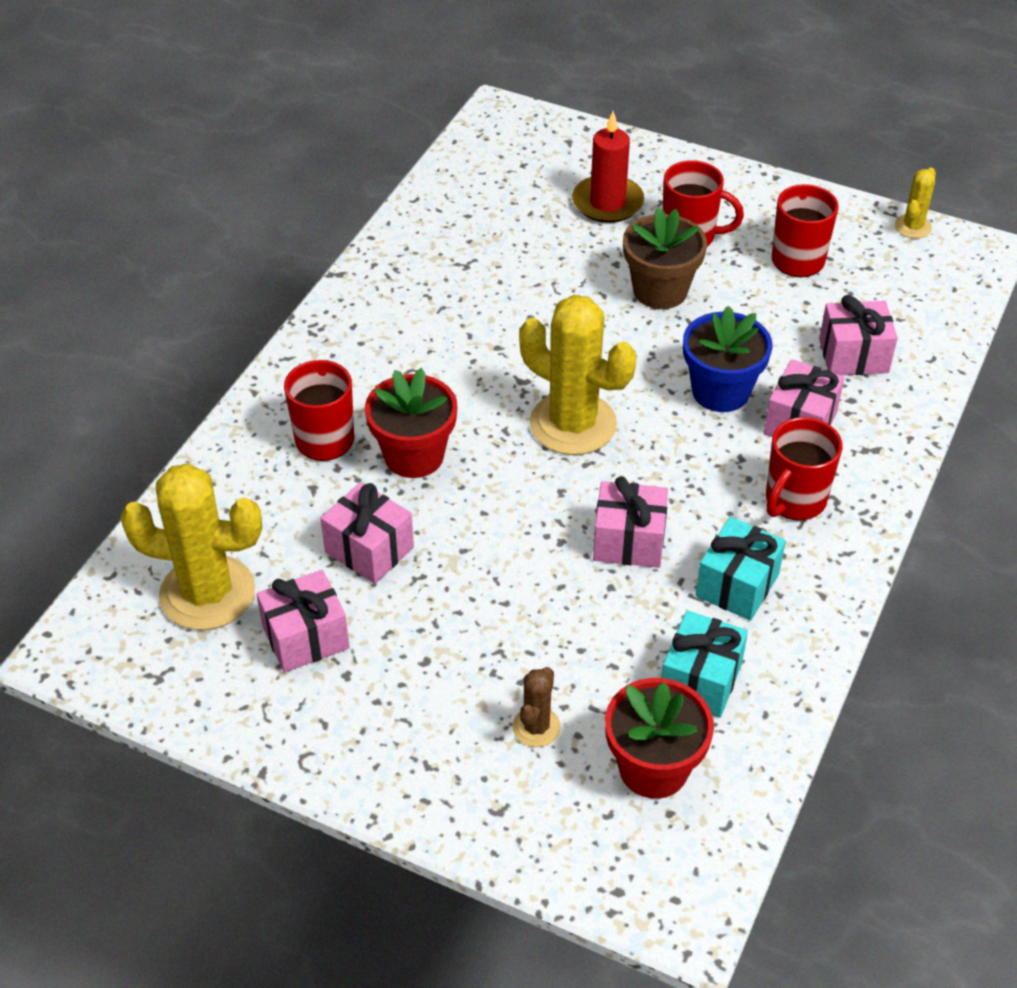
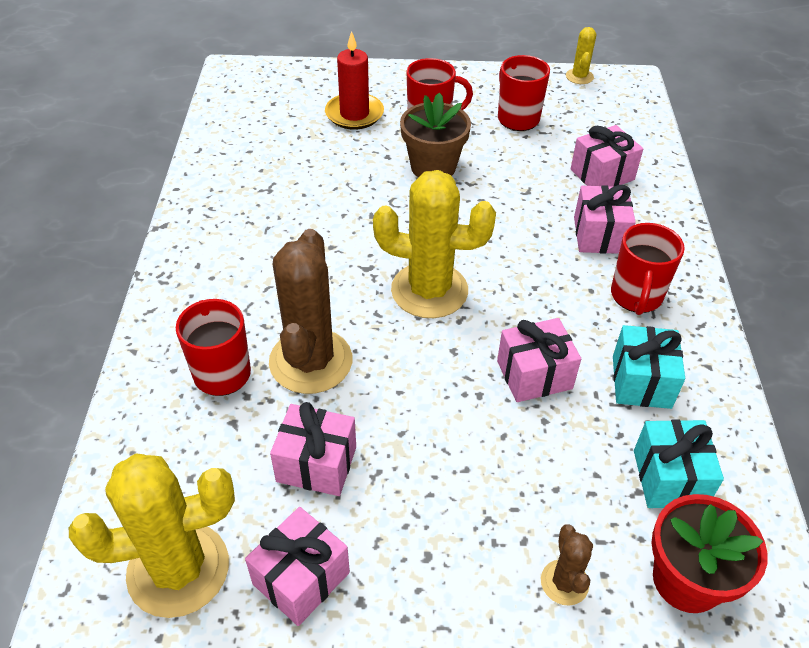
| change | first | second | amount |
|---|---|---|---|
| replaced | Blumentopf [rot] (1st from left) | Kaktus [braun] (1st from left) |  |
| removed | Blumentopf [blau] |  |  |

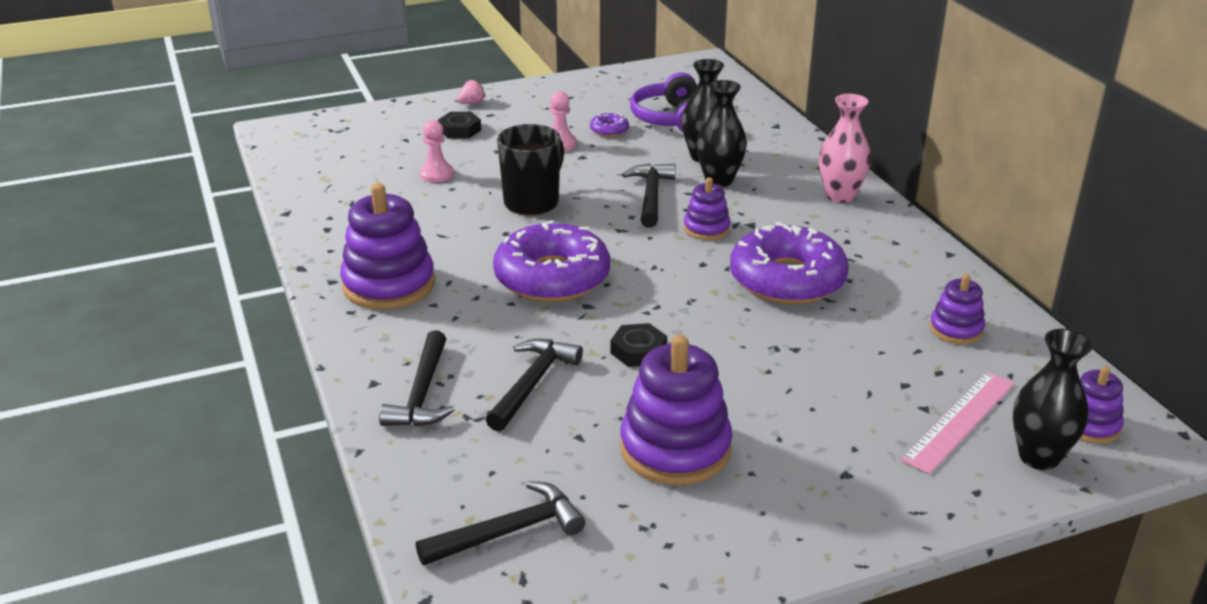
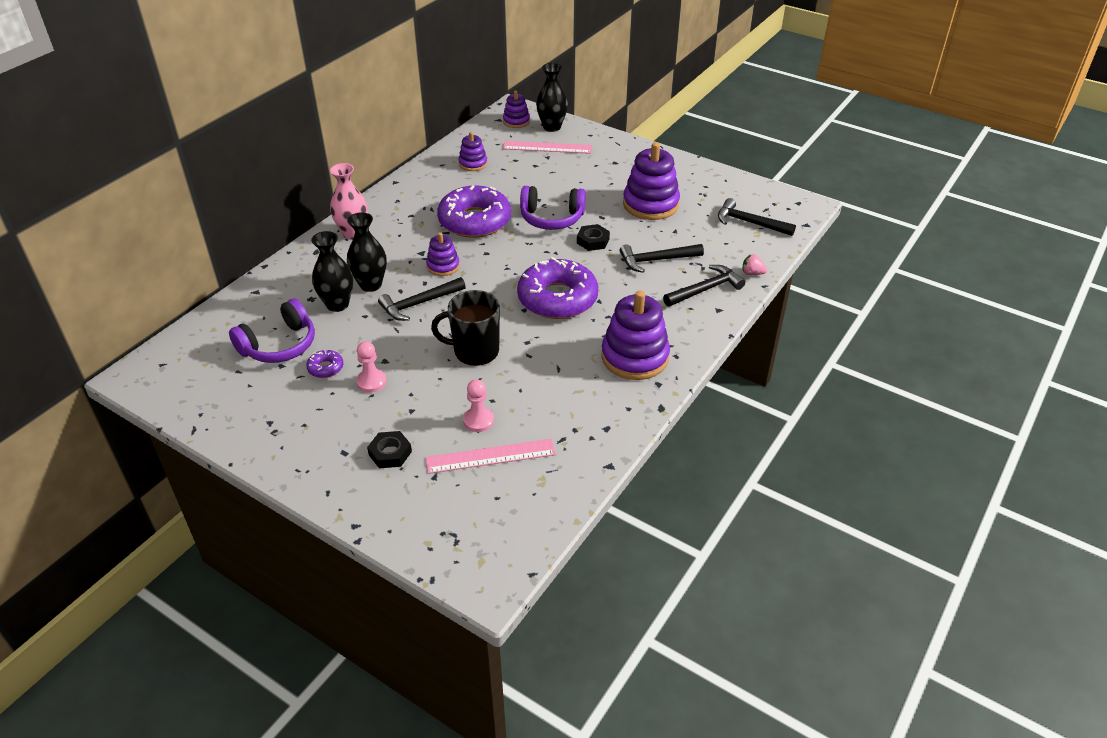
| change | first | second | amount |
|---|---|---|---|
| moved | Erdbeere [rosa] |  |  |
| added |  | Lineal [rosa] (1st from left) |  |
| added |  | Kopfhörer [lila] (2nd from left) |  |

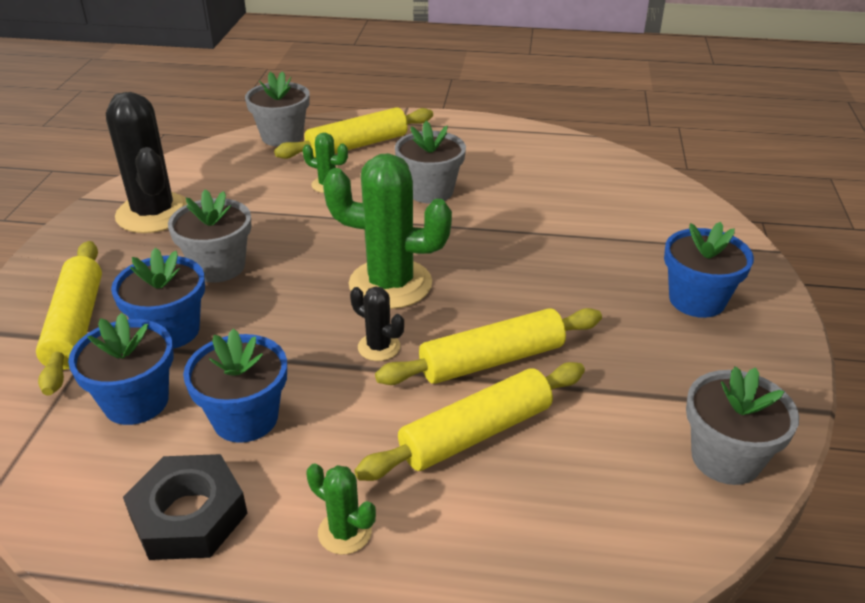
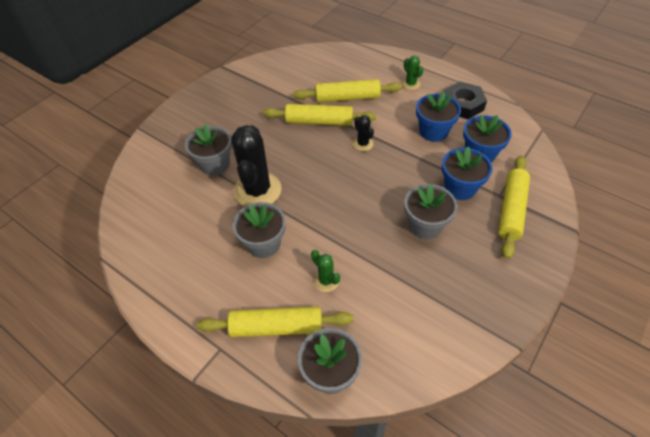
| change | first | second | amount |
|---|---|---|---|
| moved | Kaktus [schwarz] (1st from left) |  |  |
| removed | Kaktus [grün] (3rd from left) |  |  |
| removed | Blumentopf [blau] (4th from left) |  |  |
| moved | Blumentopf [grau] (4th from left in the first image) | Blumentopf [grau] (1st from left) |  |

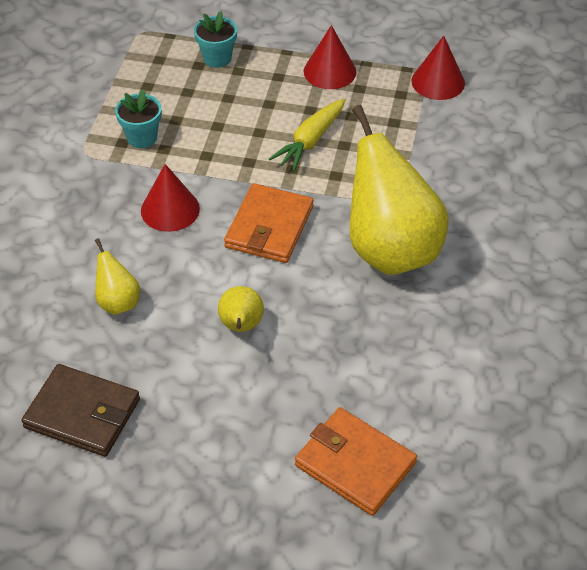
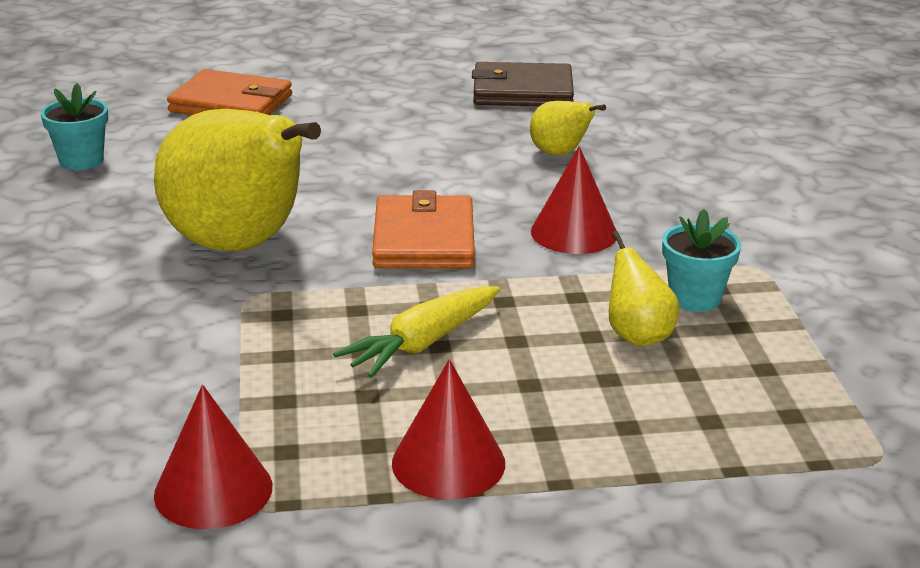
| change | first | second | amount |
|---|---|---|---|
| moved | Blumentopf [türkis] (2nd from left in the first image) | Blumentopf [türkis] (1st from left) |  |
| moved | Birne [gelb] (2nd from left in the first image) | Birne [gelb] (3rd from left) |  |
| turned | Karotte [gelb] |  | 150 degrees counterclockwise |

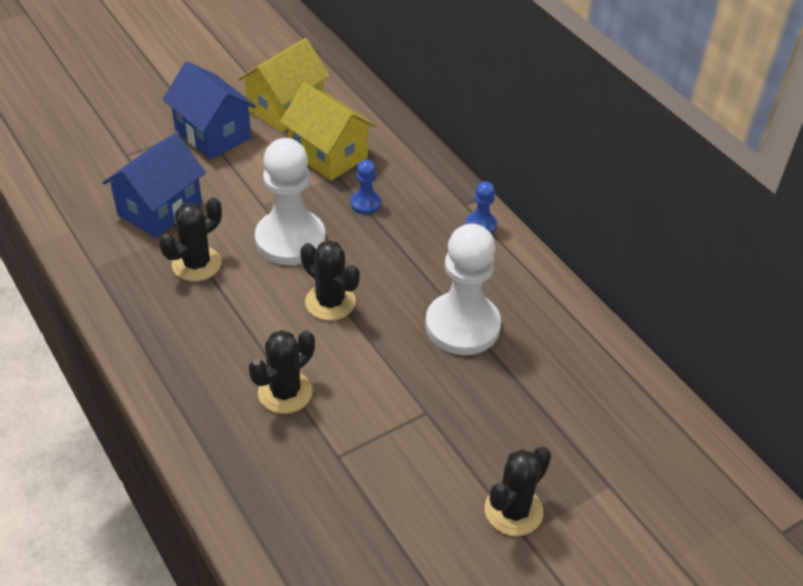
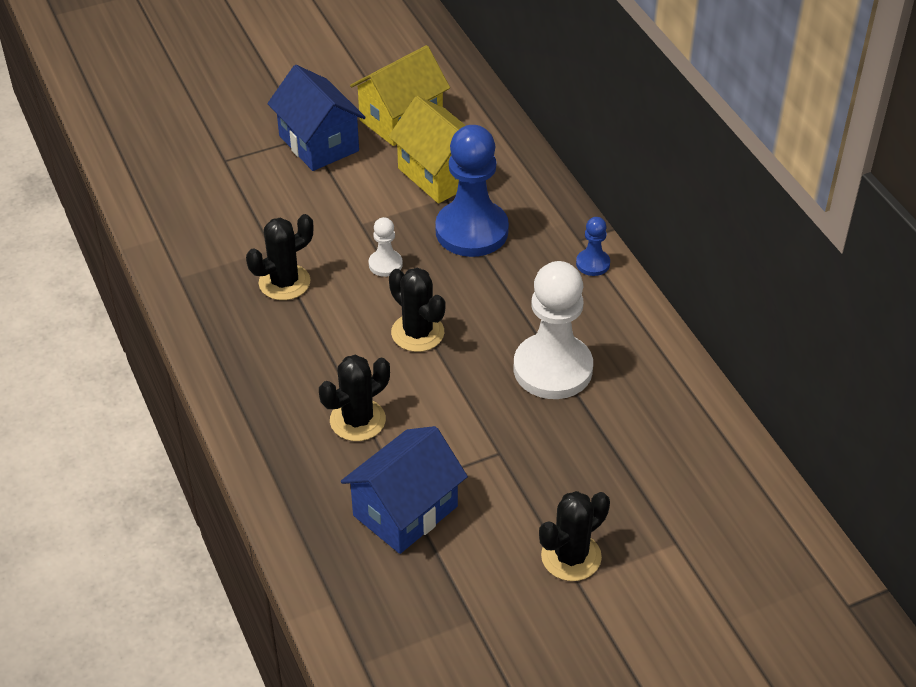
| change | first | second | amount |
|---|---|---|---|
| moved | Haus [blau] (1st from left in the first image) | Haus [blau] (2nd from left) |  |
| resized | Bauer [weiß] (1st from left) |  | x0.46 |
| resized | Bauer [blau] (1st from left) |  | x2.20 |

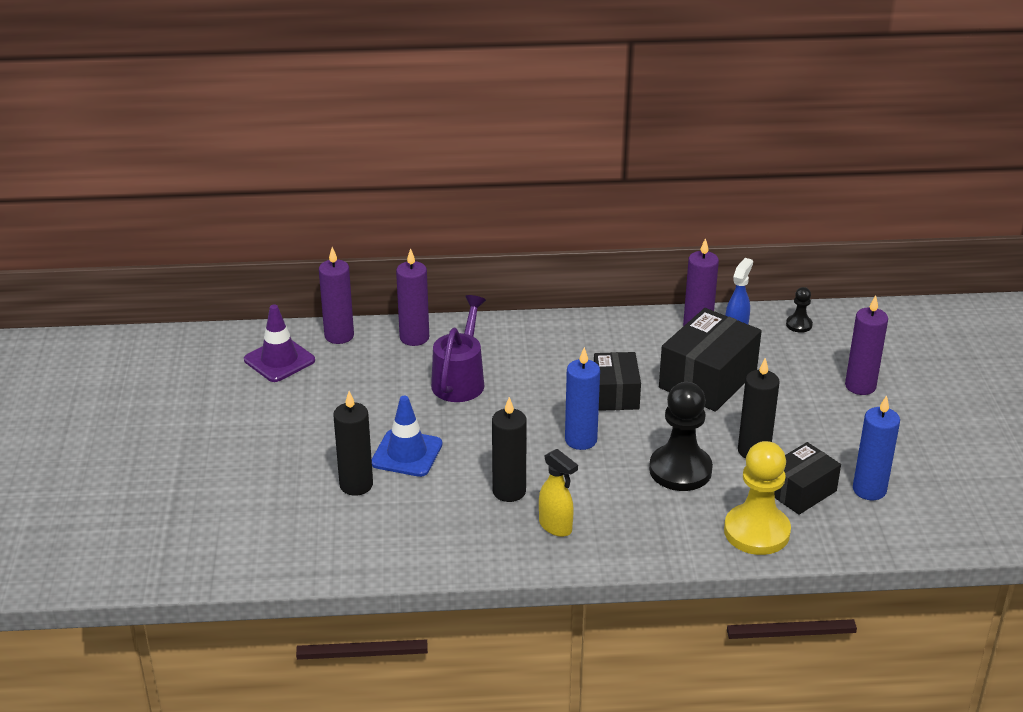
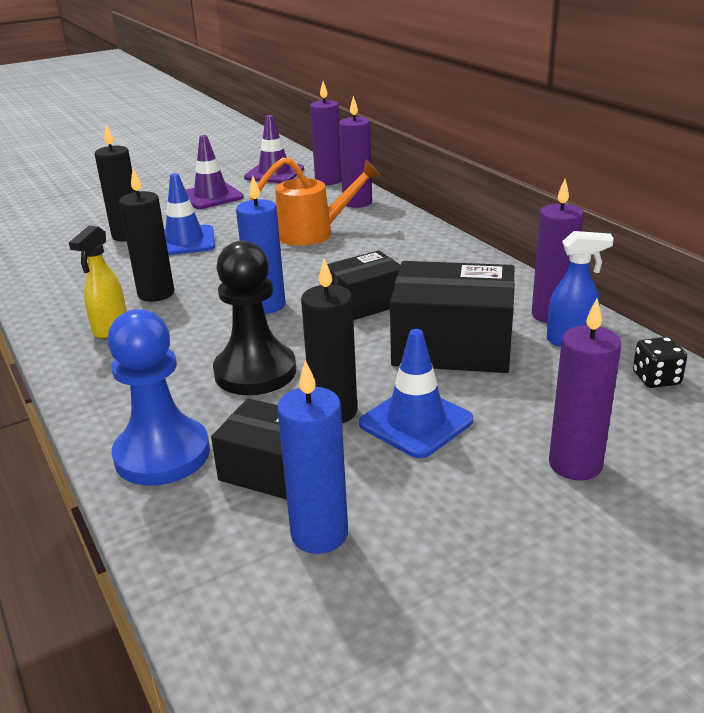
| change | first | second | amount |
|---|---|---|---|
| recoloured | Gießkanne [lila] | Gießkanne [orange] |  |
| recoloured | Bauer [gelb] | Bauer [blau] |  |
| replaced | Bauer [schwarz] (2nd from left) | Spielwürfel [schwarz] |  |
| added |  | Leitkegel [lila] (1st from left) |  |
| added |  | Leitkegel [blau] (2nd from left) |  |

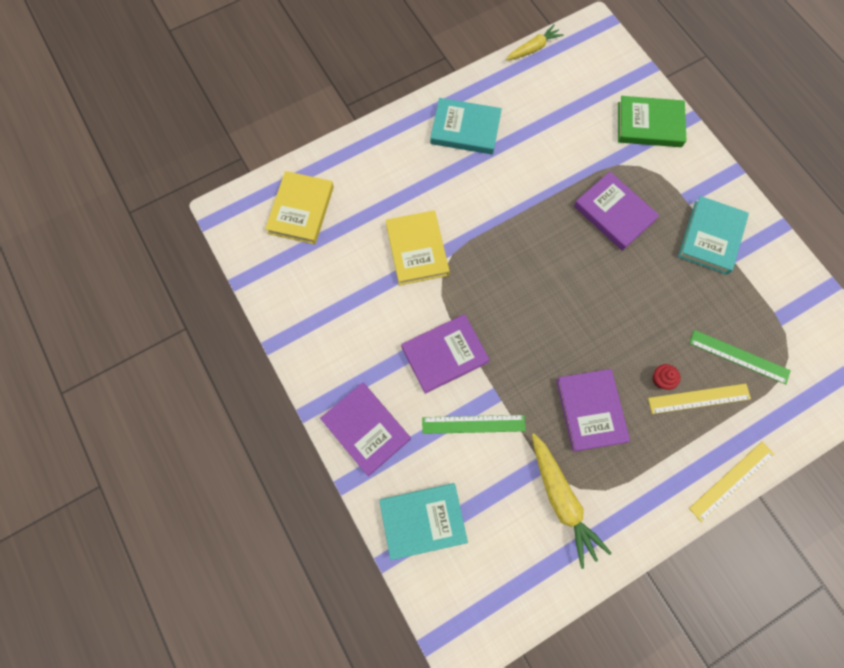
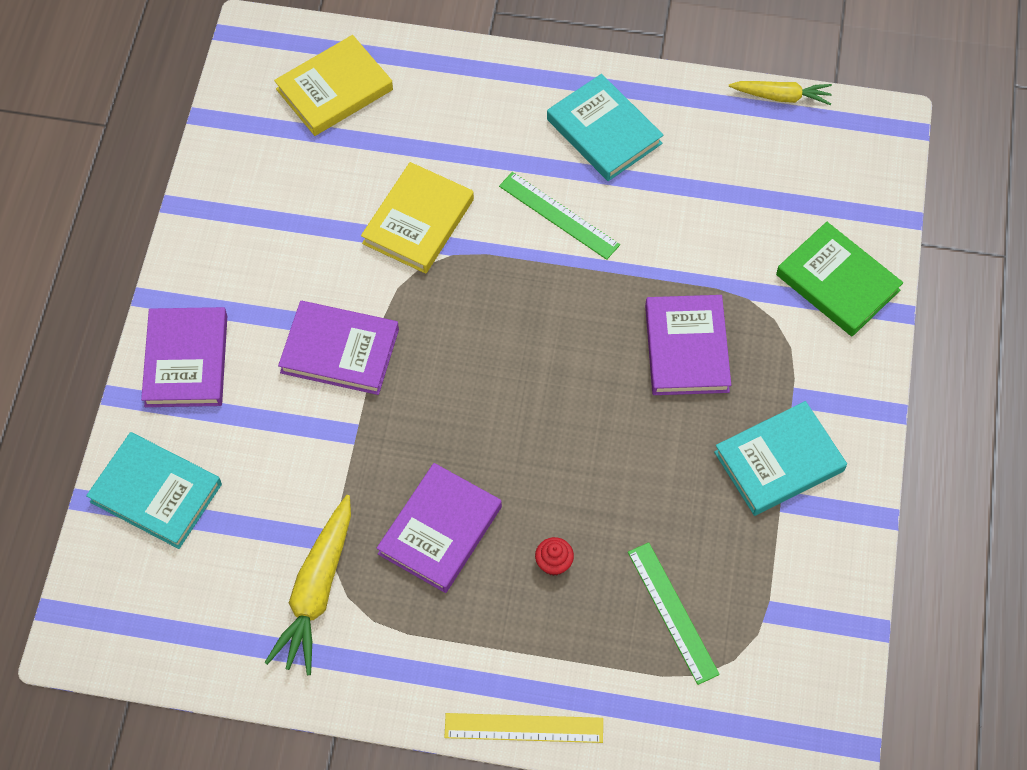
| change | first | second | amount |
|---|---|---|---|
| moved | Lineal [grün] (1st from left) |  |  |
| removed | Lineal [gelb] (1st from left) |  |  |

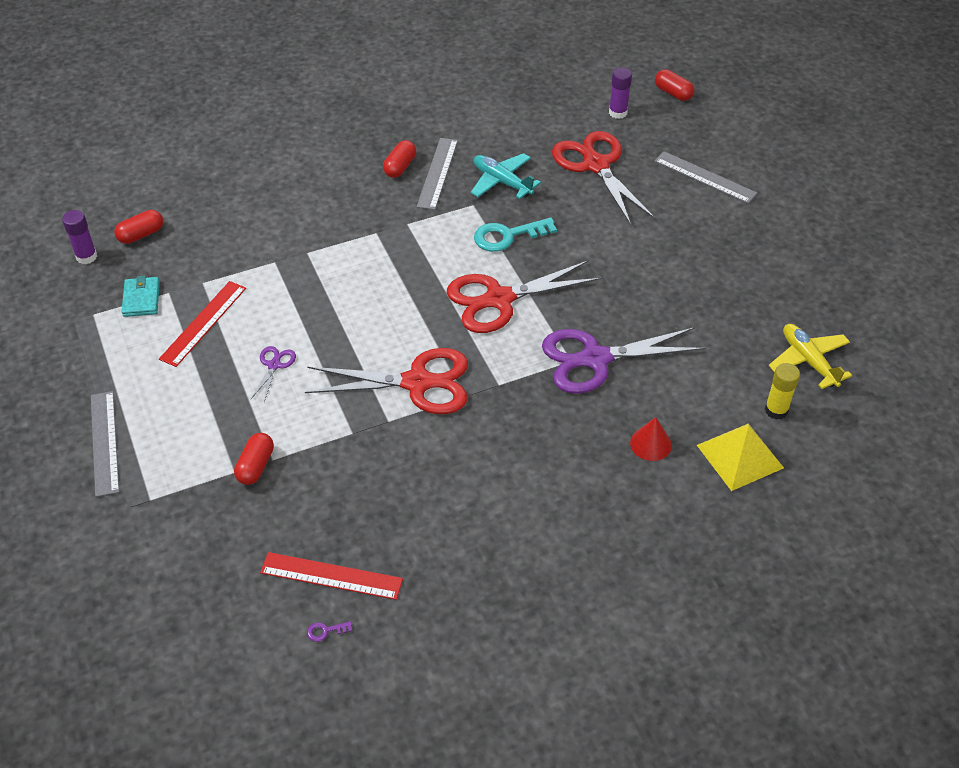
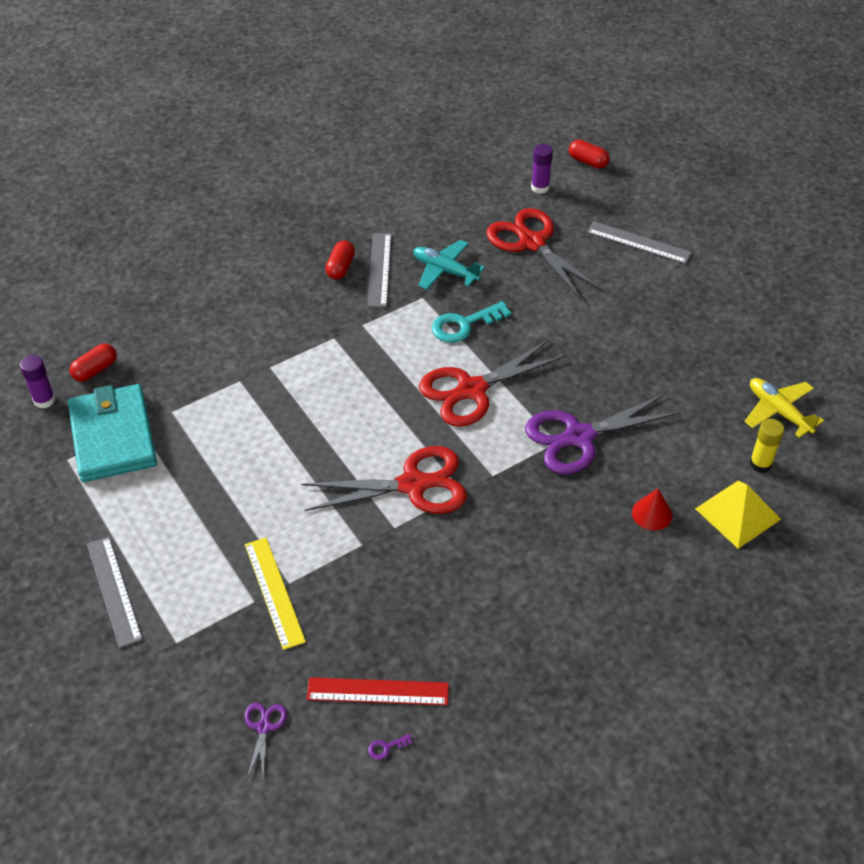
| change | first | second | amount |
|---|---|---|---|
| resized | Geldbörse [türkis] |  | x2.14 |
| removed | Lineal [rot] (1st from left) |  |  |
| replaced | Kapsel [rot] (2nd from left) | Lineal [gelb] |  |
| moved | Schere [lila] (1st from left) |  |  |

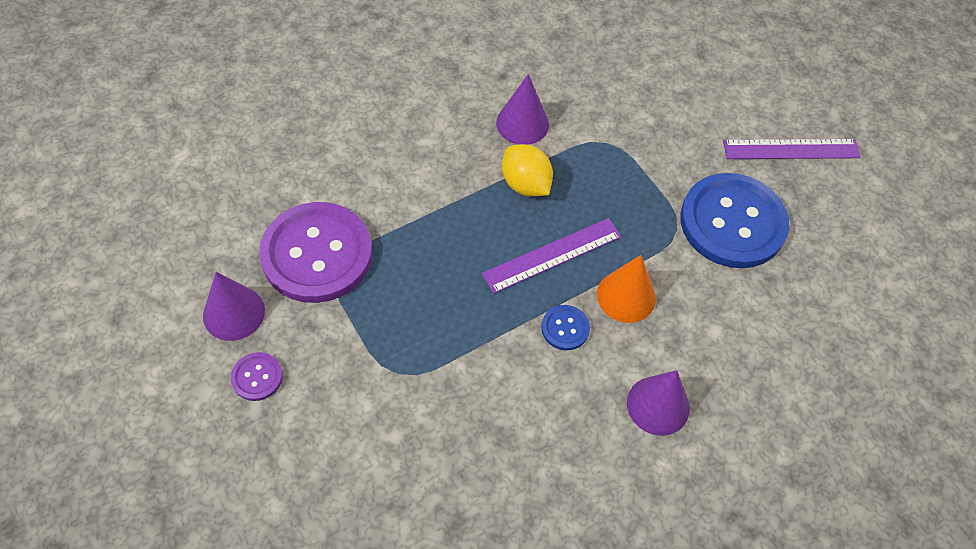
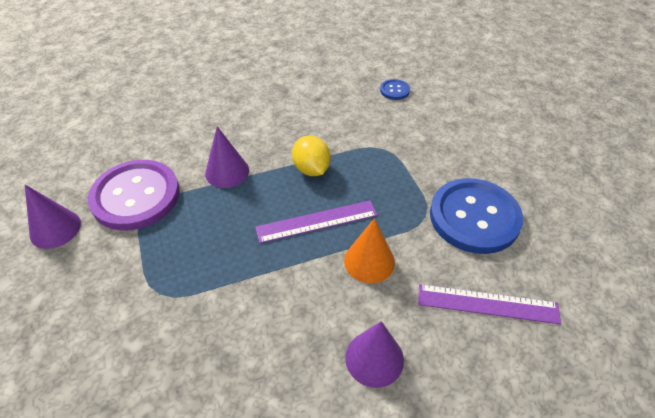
| change | first | second | amount |
|---|---|---|---|
| removed | Knopf [lila] (1st from left) |  |  |
| moved | Kegel [lila] (2nd from left) |  |  |
| moved | Knopf [blau] (1st from left) |  |  |
| moved | Lineal [lila] (2nd from left) |  |  |

